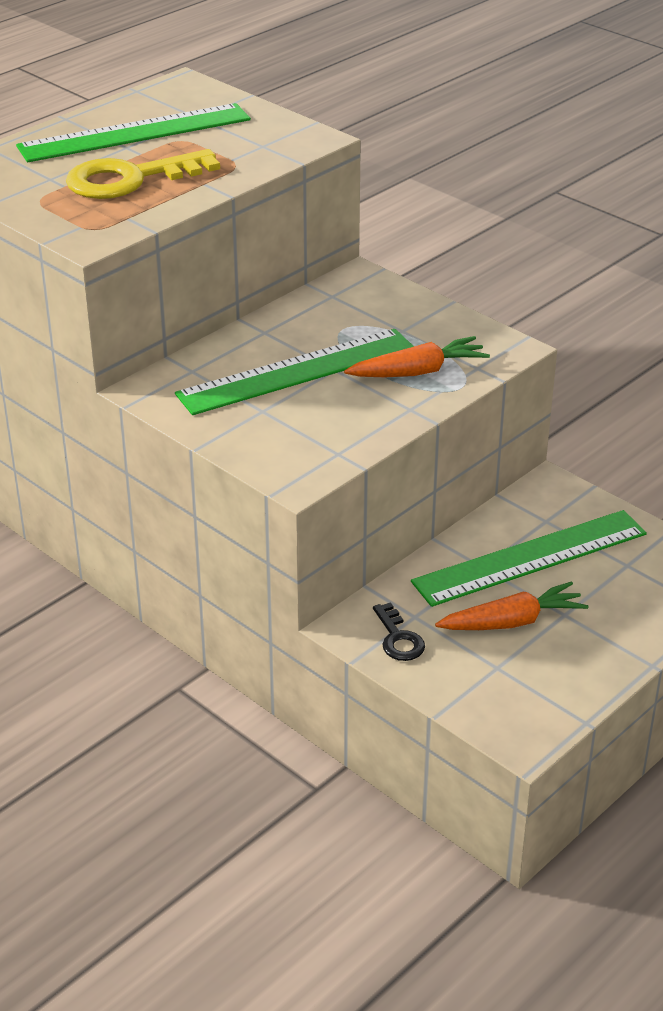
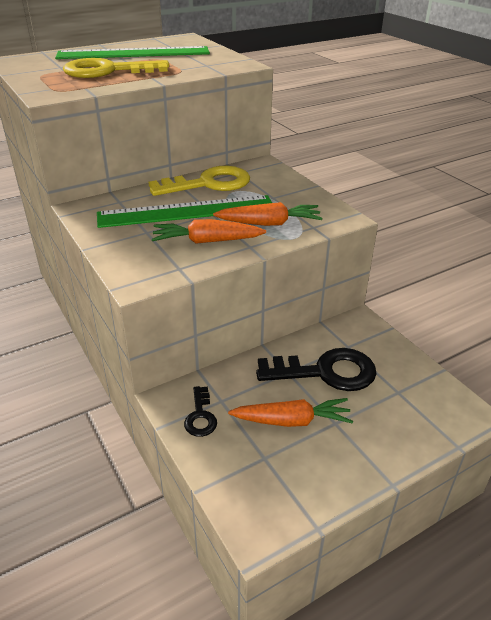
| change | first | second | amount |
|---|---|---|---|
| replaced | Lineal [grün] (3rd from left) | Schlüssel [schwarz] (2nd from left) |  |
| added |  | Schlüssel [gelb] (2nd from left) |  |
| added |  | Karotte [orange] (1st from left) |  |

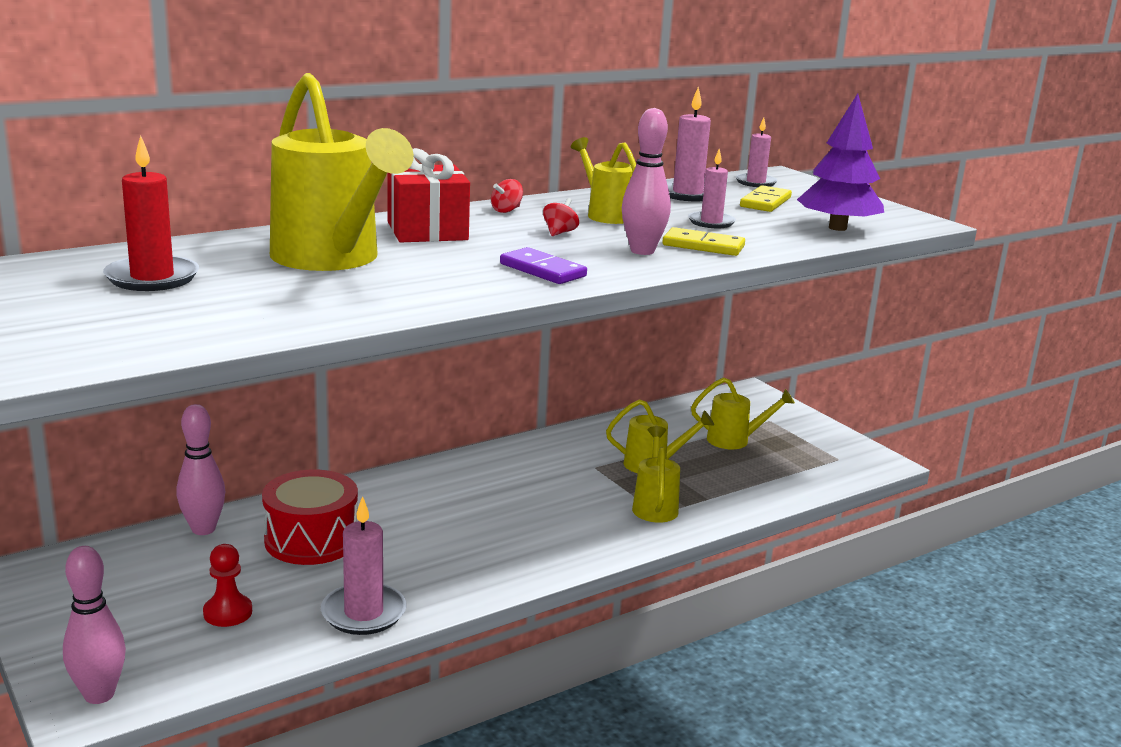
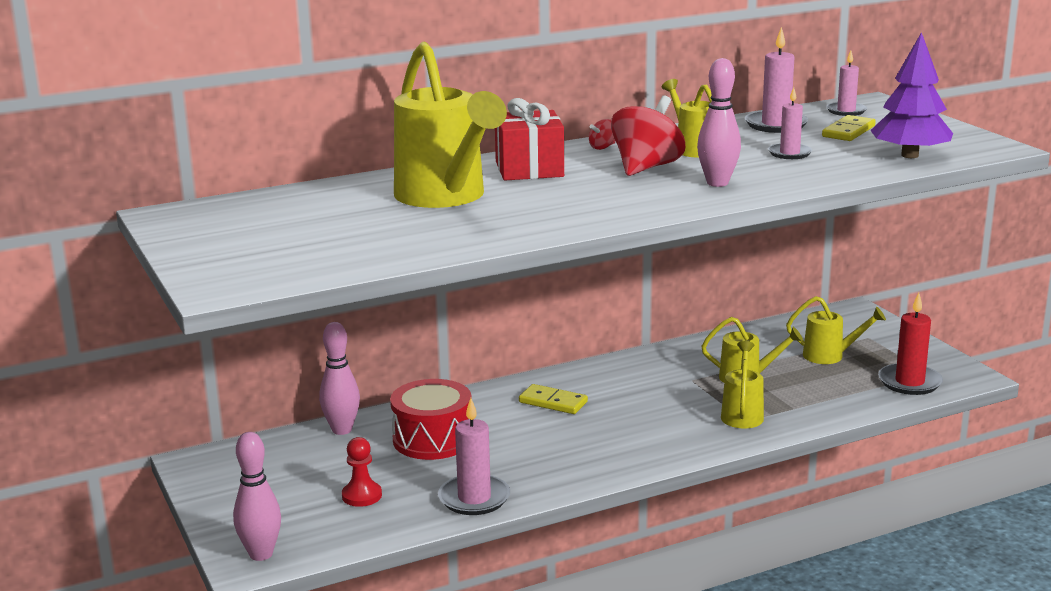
| change | first | second | amount |
|---|---|---|---|
| moved | Kerze [rot] |  |  |
| removed | Dominostein [lila] |  |  |
| resized | Kreisel [rot] (2nd from left) |  | x2.30 |
| moved | Dominostein [gelb] (1st from left) |  |  |

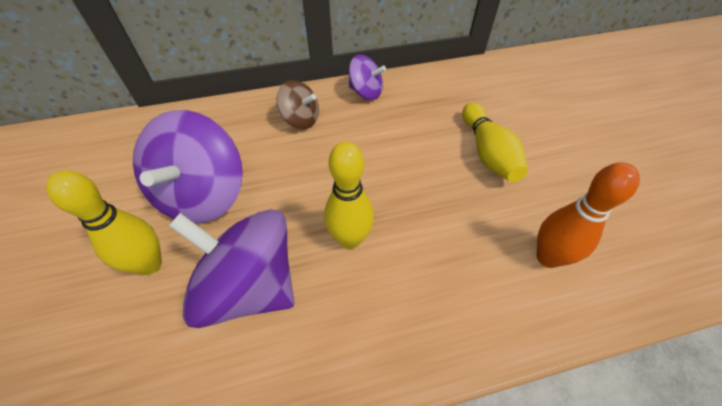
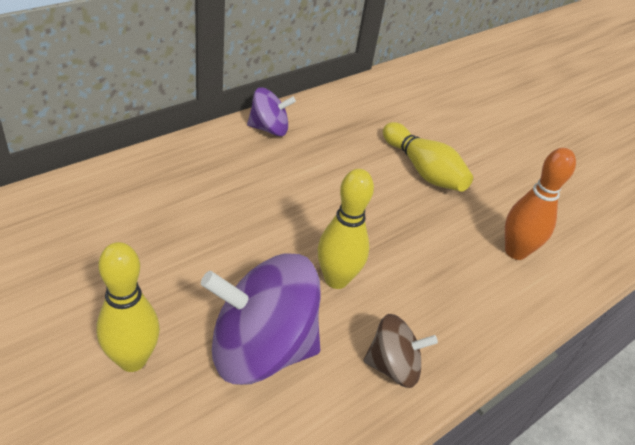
| change | first | second | amount |
|---|---|---|---|
| removed | Kreisel [lila] (1st from left) |  |  |
| moved | Kreisel [braun] |  |  |

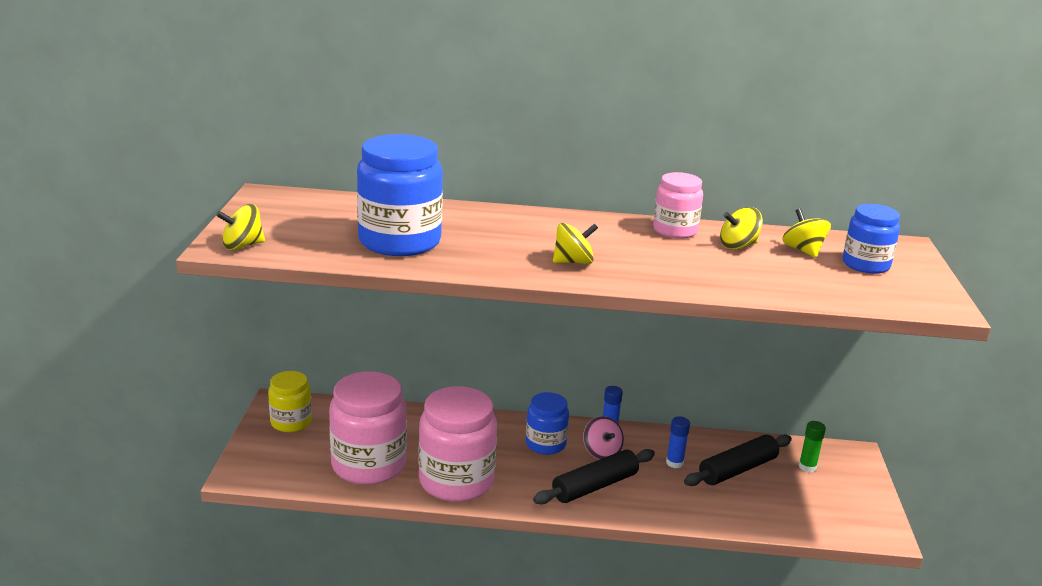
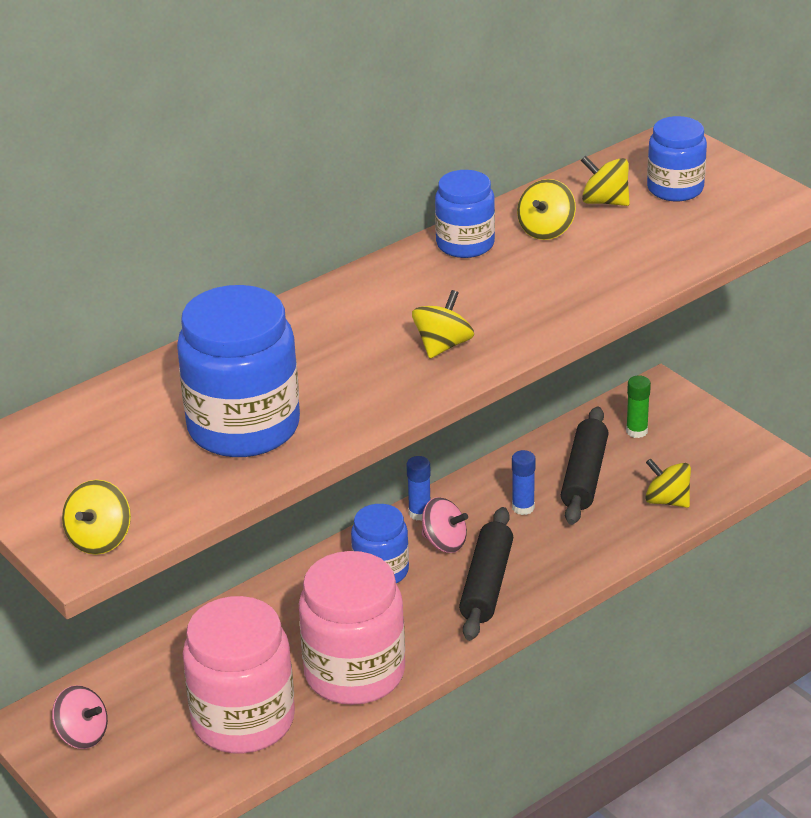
| change | first | second | amount |
|---|---|---|---|
| replaced | Einmachglas [gelb] | Kreisel [rosa] (1st from left) |  |
| recoloured | Einmachglas [rosa] (3rd from left) | Einmachglas [blau] (3rd from left) |  |
| added |  | Kreisel [gelb] (5th from left) |  |

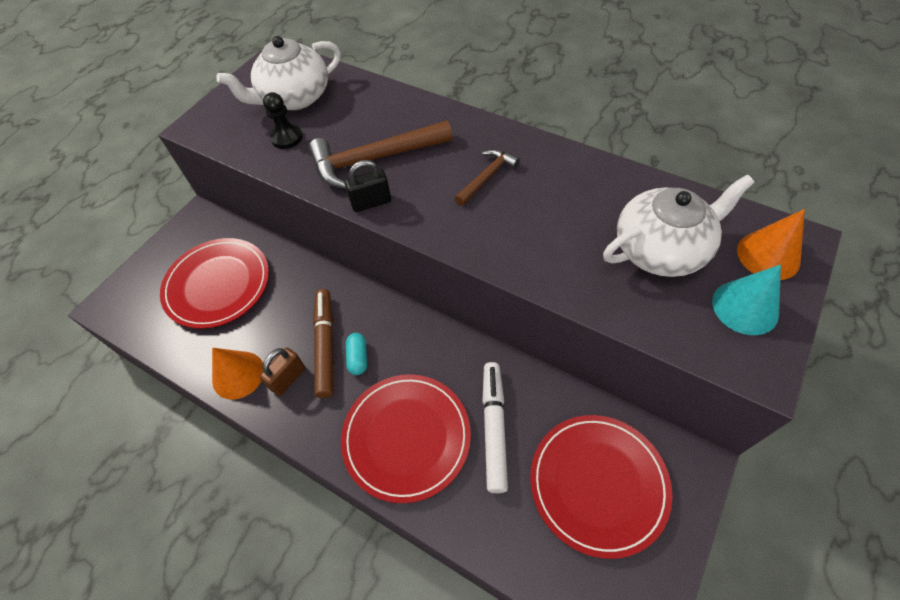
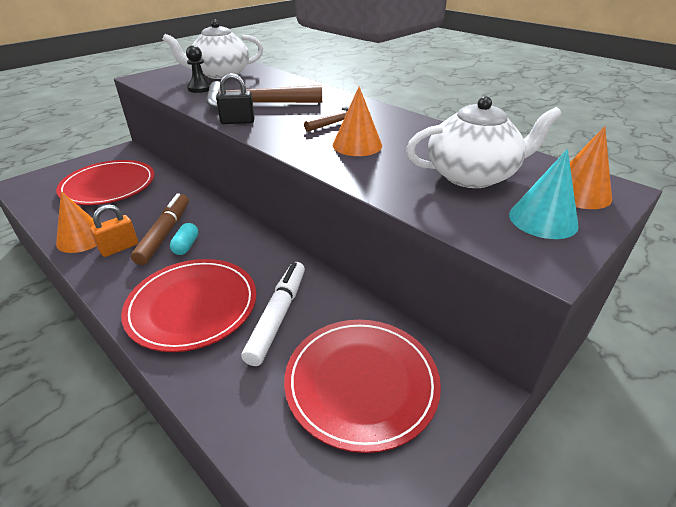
| change | first | second | amount |
|---|---|---|---|
| recoloured | Vorhängeschloss [braun] | Vorhängeschloss [orange] |  |
| added |  | Kegel [orange] (2nd from left) |  |

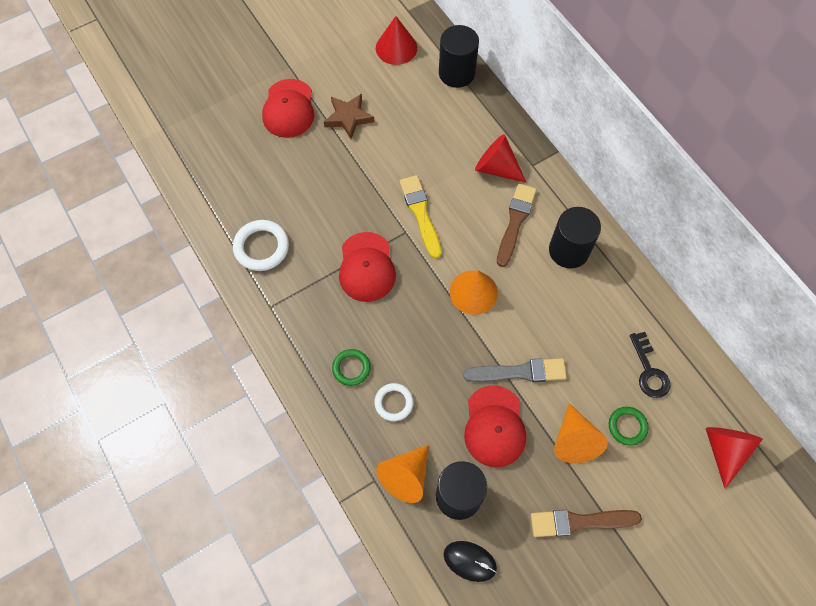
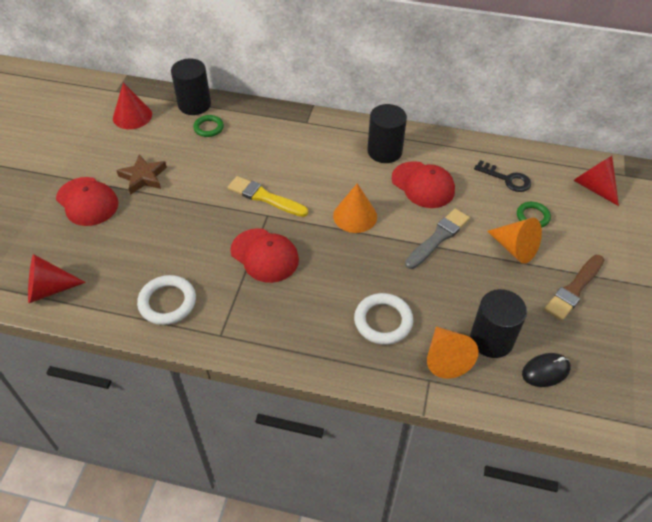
| change | first | second | amount |
|---|---|---|---|
| moved | Ring [grün] (1st from left) |  |  |
| resized | Ring [weiß] (2nd from left) |  | x1.56 |
| moved | Kappe [rot] (3rd from left) |  |  |
| moved | Kegel [rot] (2nd from left in the first image) | Kegel [rot] (1st from left) |  |
| removed | Pinsel [braun] (1st from left) |  |  |

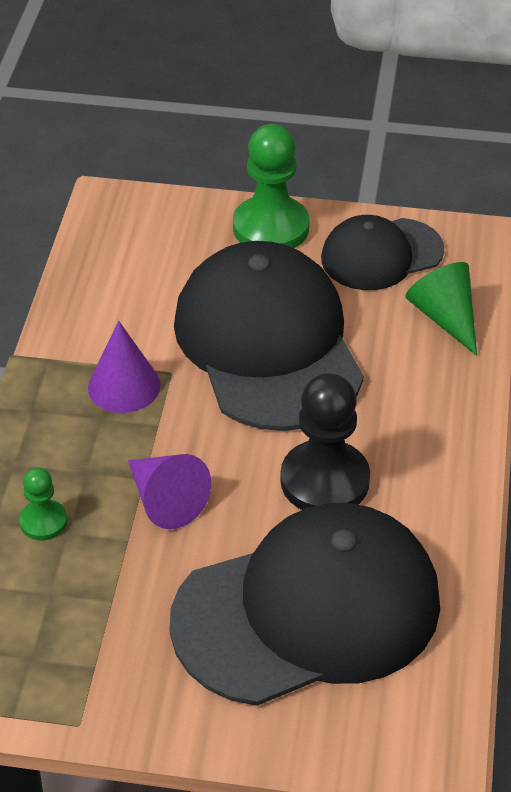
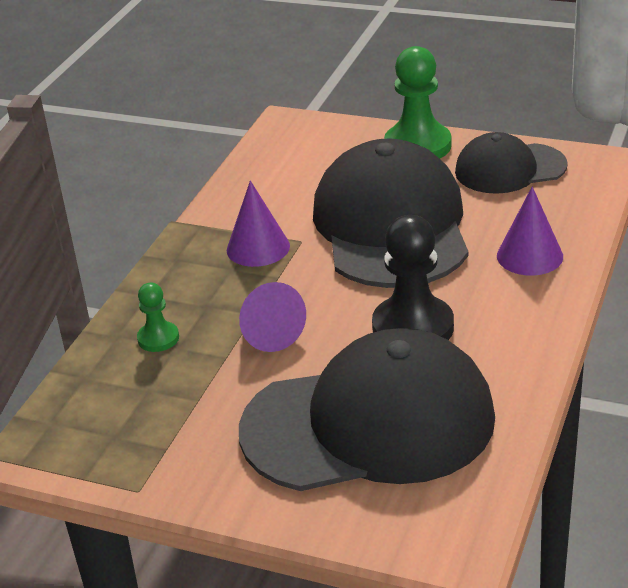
| change | first | second | amount |
|---|---|---|---|
| removed | Kegel [grün] |  |  |
| added |  | Kegel [lila] (3rd from left) |  |

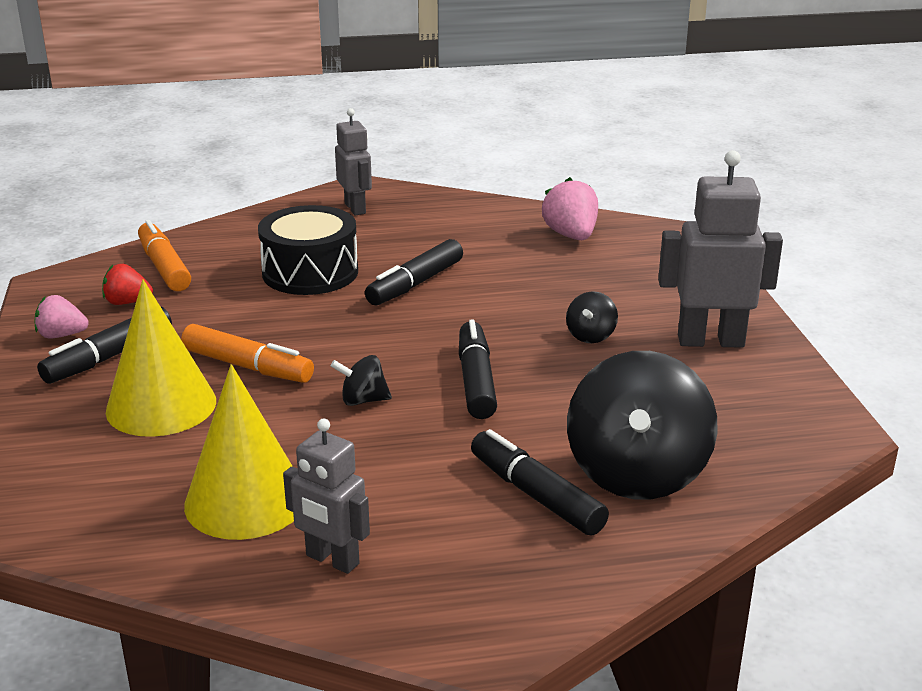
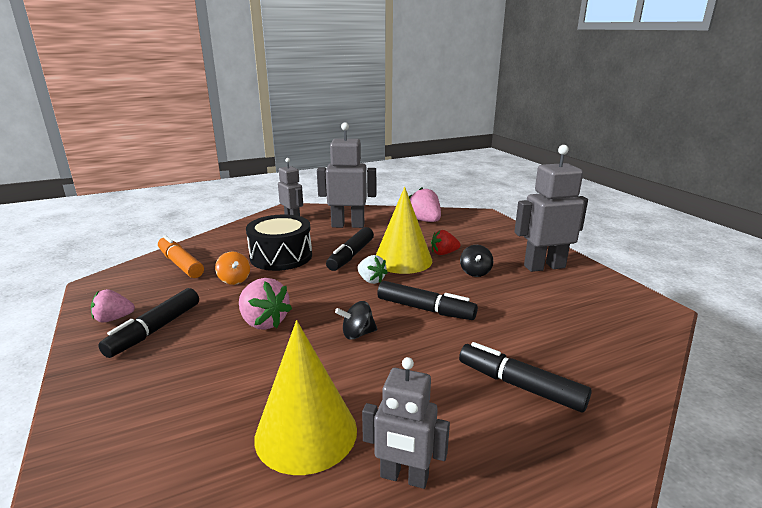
| change | first | second | amount |
|---|---|---|---|
| moved | Erdbeere [rot] |  |  |
| moved | Kegel [gelb] (1st from left in the first image) | Kegel [gelb] (2nd from left) |  |
| replaced | Filzstift [orange] (2nd from left) | Erdbeere [rosa] (2nd from left) |  |
| turned | Filzstift [schwarz] (3rd from left) |  | 135 degrees clockwise |
| removed | Kreisel [schwarz] (3rd from left) |  |  |
| added |  | Kreisel [orange] |  |
| added |  | Roboter [grau] (2nd from left) |  |
| added |  | Erdbeere [weiß] |  |

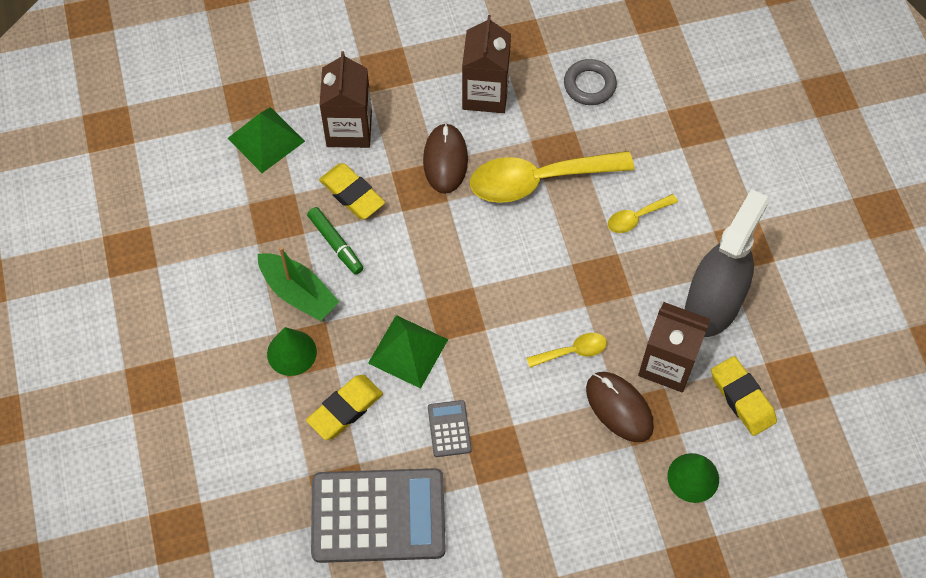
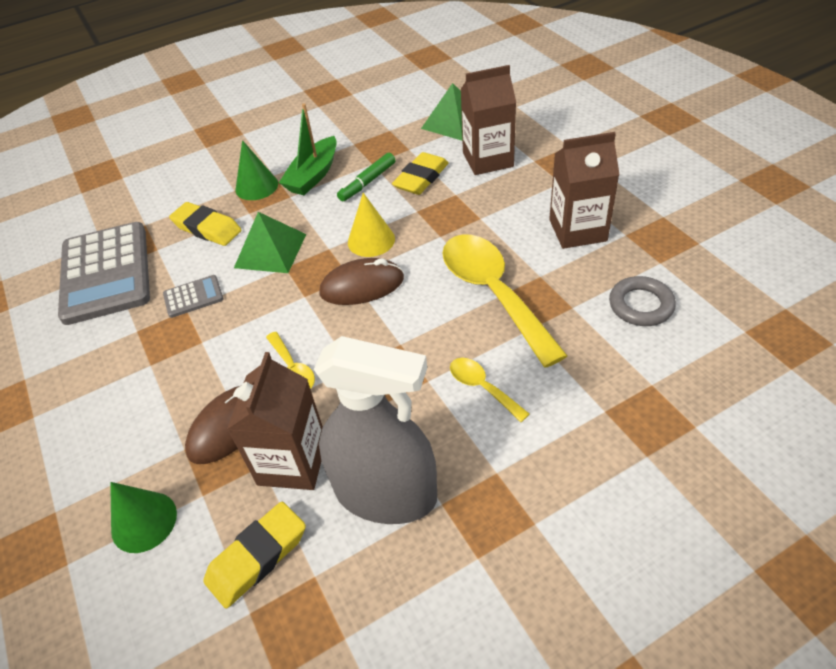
| change | first | second | amount |
|---|---|---|---|
| moved | Computermaus [braun] (1st from left in the first image) | Computermaus [braun] (2nd from left) |  |
| added |  | Kegel [gelb] |  |

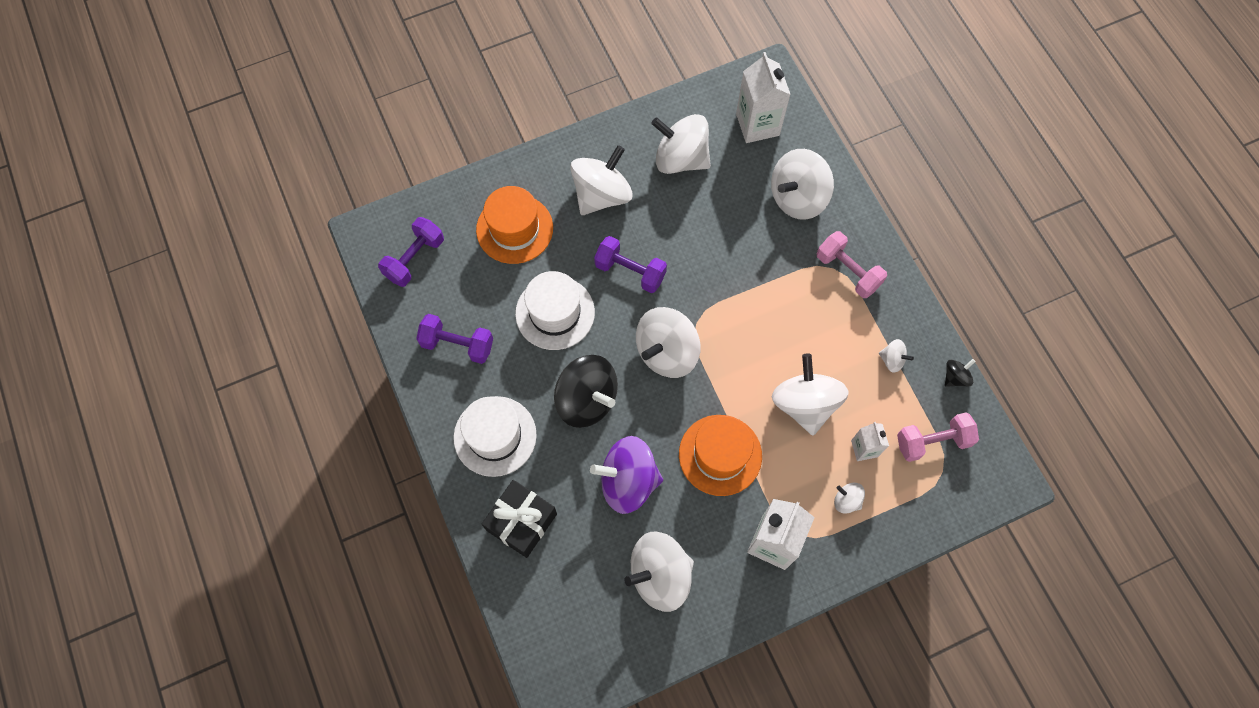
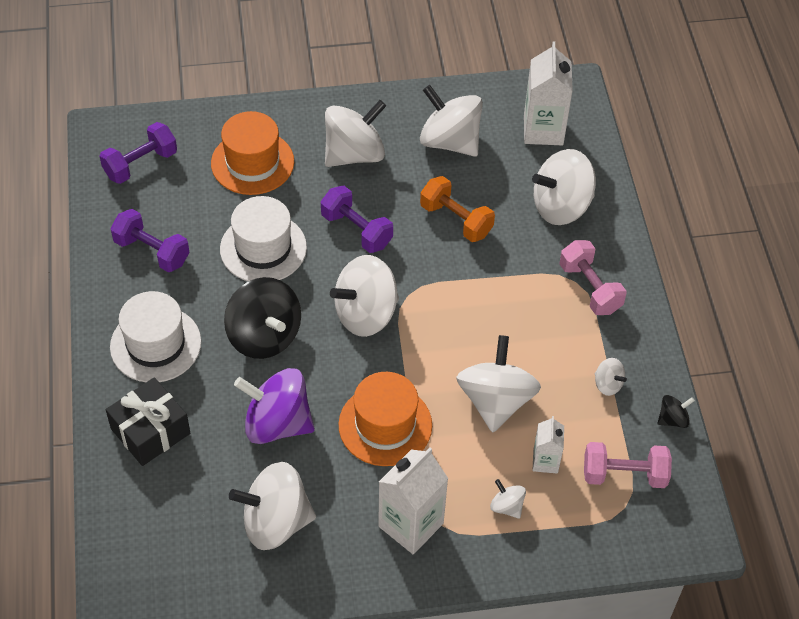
| change | first | second | amount |
|---|---|---|---|
| added |  | Hantel [orange] |  |

